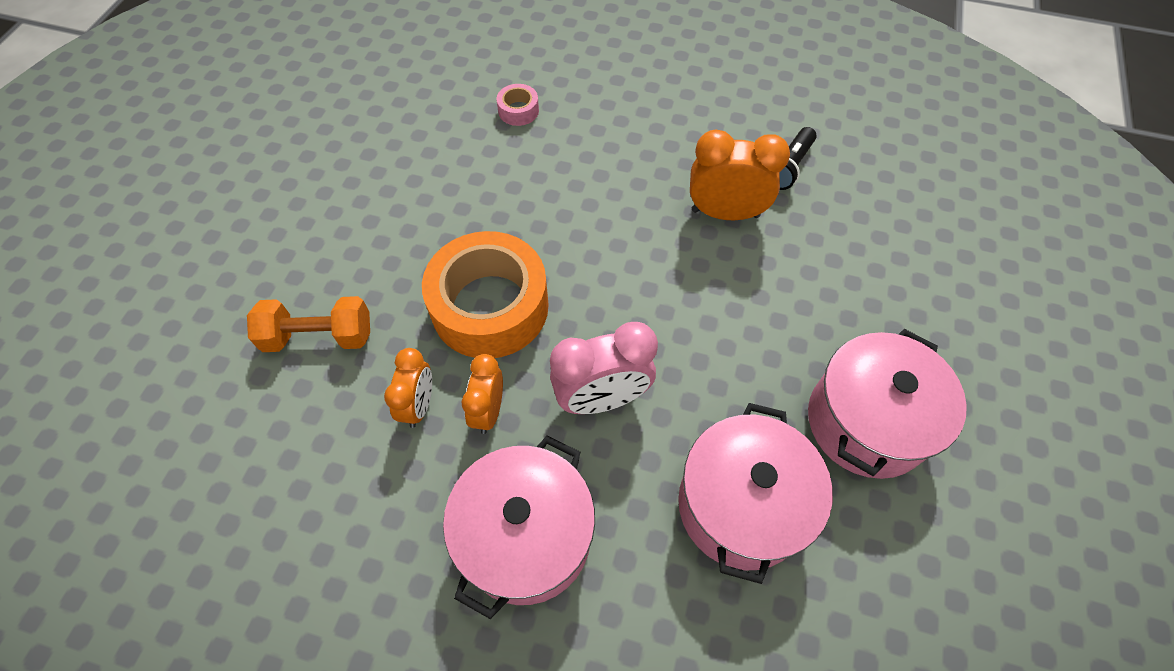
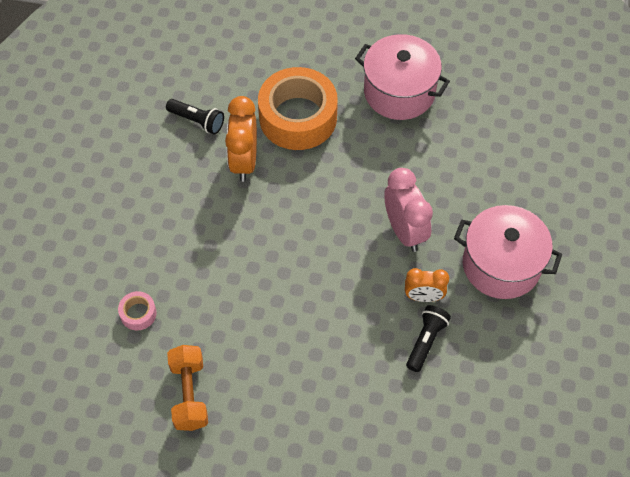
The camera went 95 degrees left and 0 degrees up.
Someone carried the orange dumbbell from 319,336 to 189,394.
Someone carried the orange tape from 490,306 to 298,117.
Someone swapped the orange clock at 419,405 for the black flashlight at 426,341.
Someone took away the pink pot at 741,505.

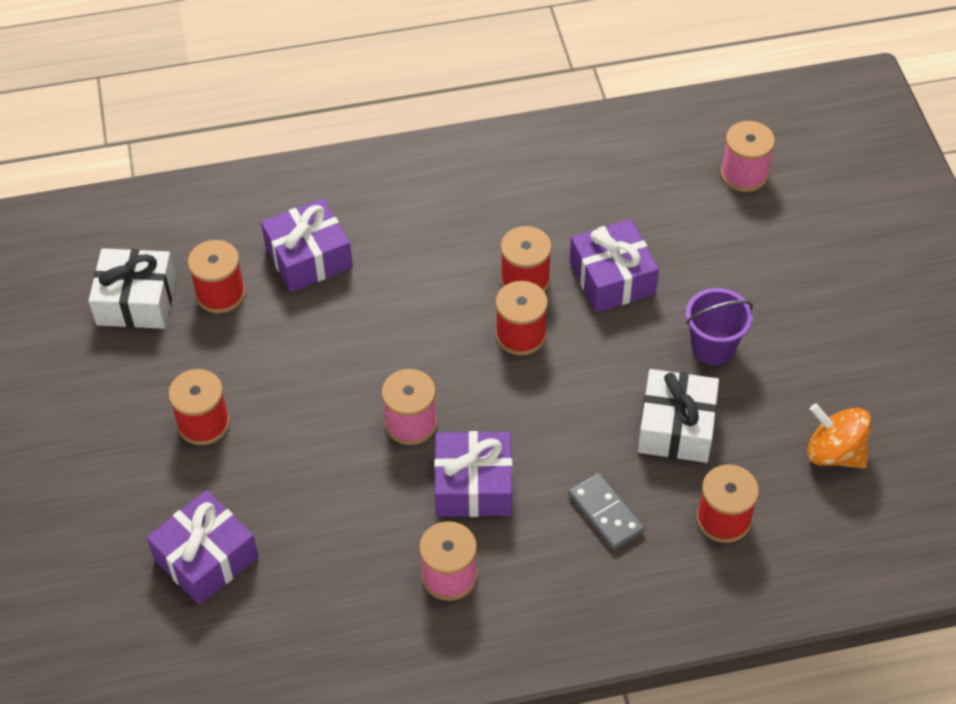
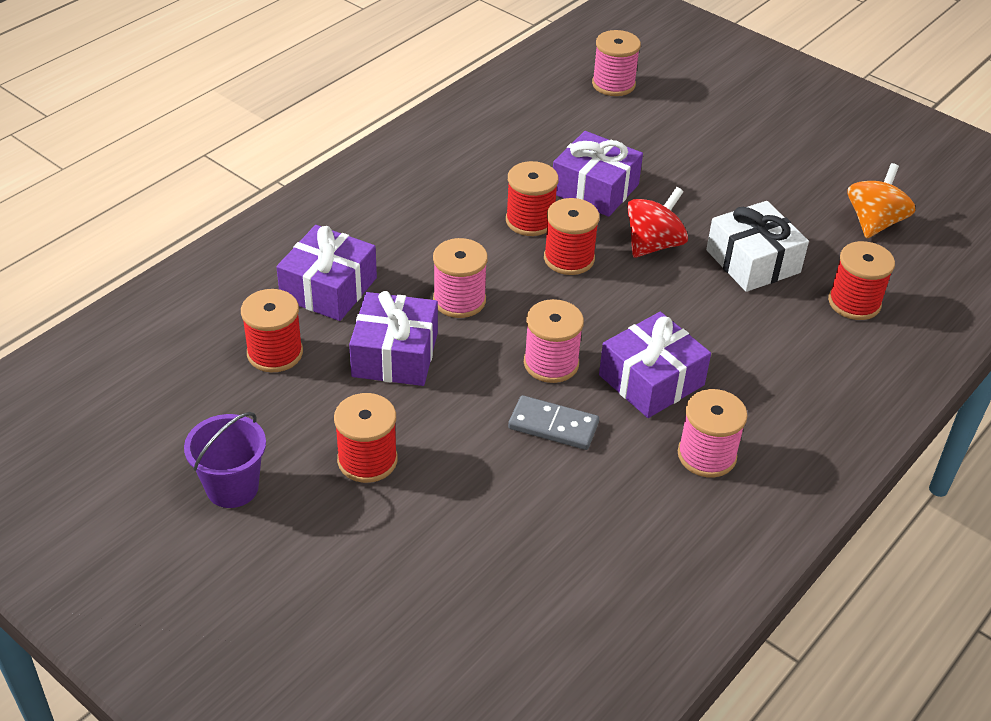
The camera went 40 degrees left and 10 degrees down.
Someone carried the purple bucket from 713,347 to 232,487.
Someone carried the purple gift from 206,558 to 395,355.
Someone put down the pink spool at 459,300.
Someone carried the grey domino from 605,513 to 553,425.
Someone put down the red spinning top at 653,245.
Someone rotated the orange spinning top at 834,453 by 120 degrees clockwise.
Someone took away the white gift at 136,301.

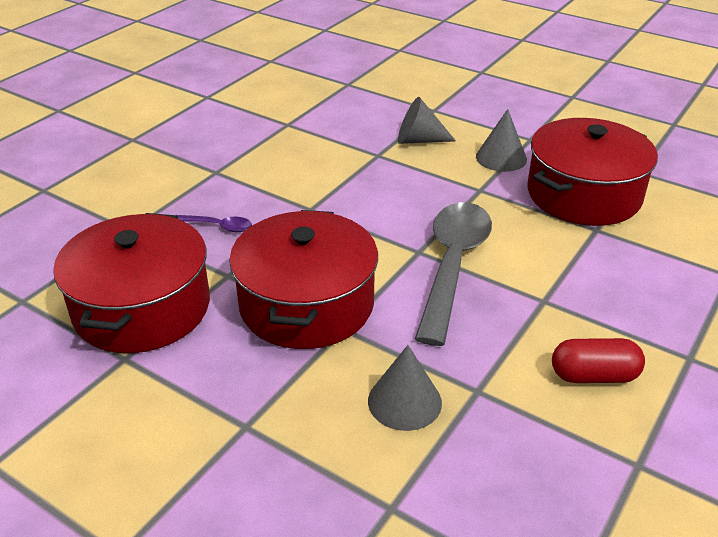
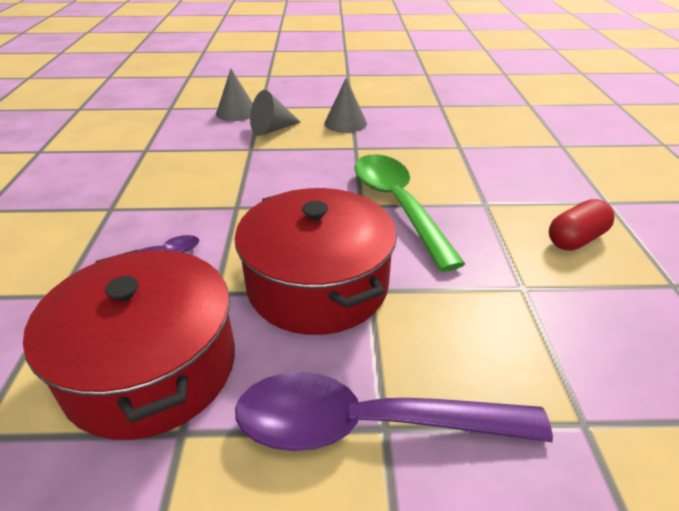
The camera went 35 degrees left and 0 degrees up.
Someone carried the grey cone from 404,401 to 236,112.
Someone put down the purple spoon at 367,425.
Someone repainted the grey spoon at 452,265, which became the green spoon at 397,205.
Someone took away the red pot at 583,195.

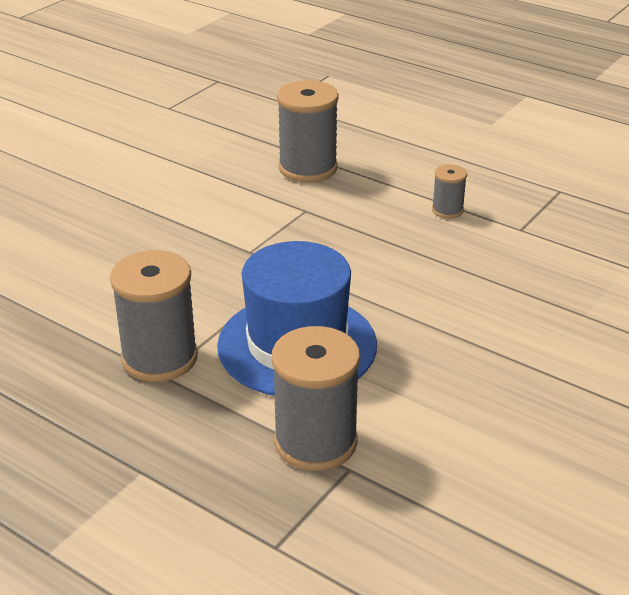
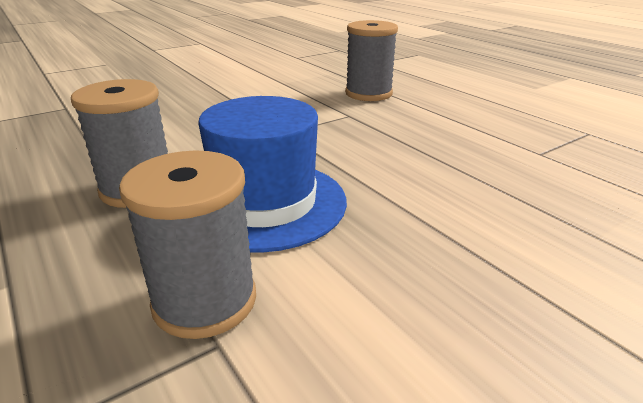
The camera went 20 degrees right and 5 degrees down.
Someone took away the grey spool at 447,210.

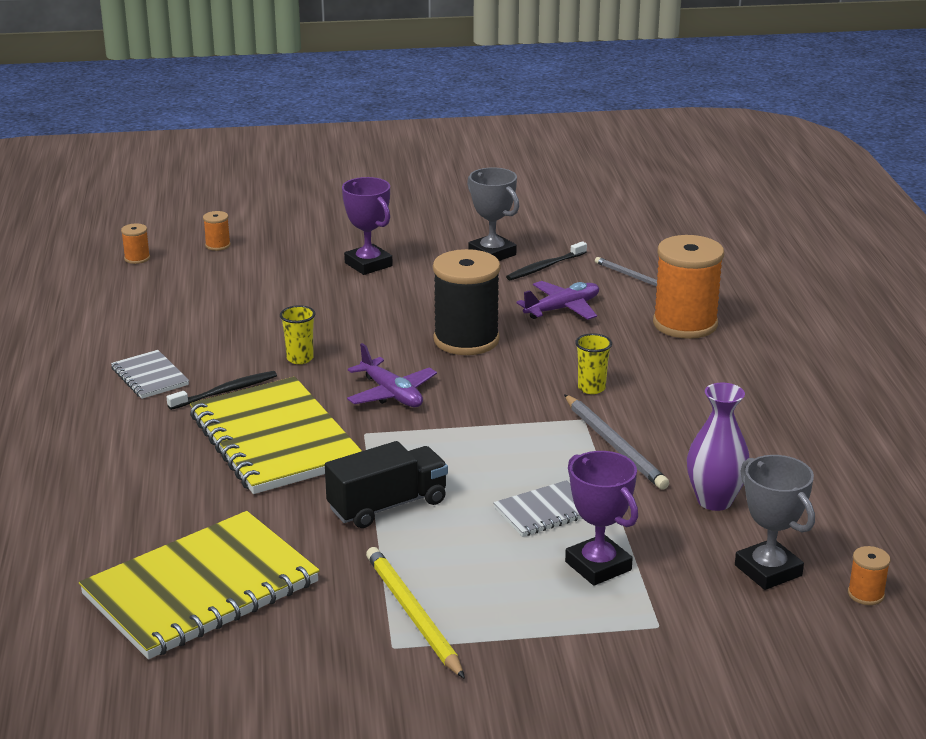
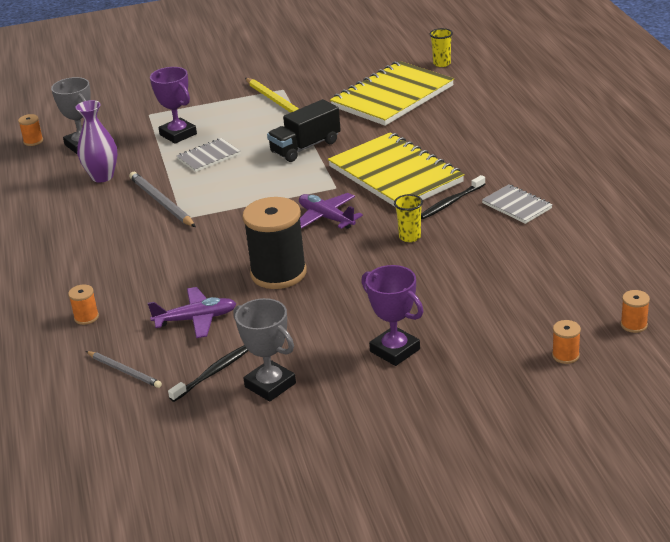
The camera went 175 degrees right and 5 degrees up.
Someone scaled the orange spool at 685,324 by 0.43.
Someone rotated the purple plane at 562,309 by 150 degrees counterclockwise.
Someone carried the yellow cup from 591,388 to 442,63.

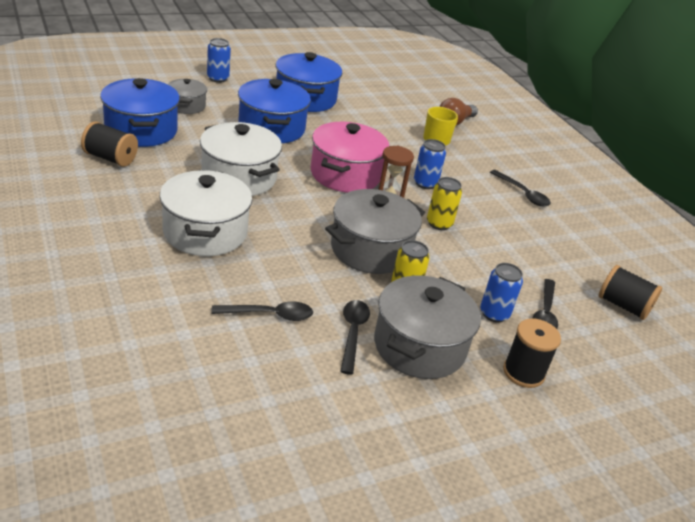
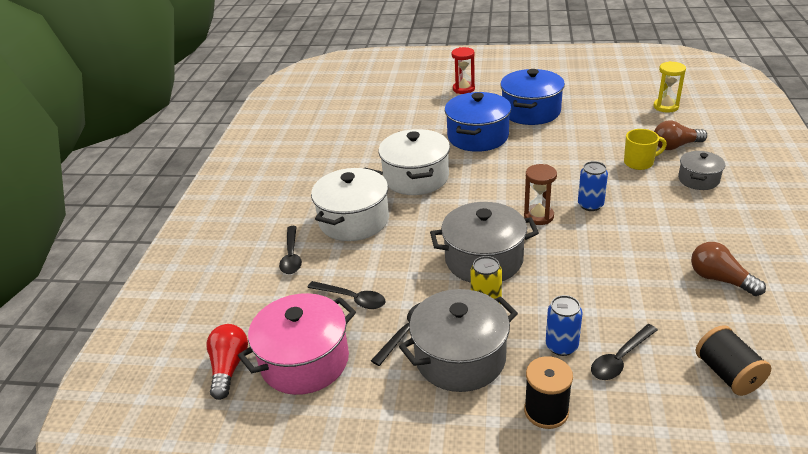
The camera went 40 degrees right and 0 degrees up.
Someone put down the red light bulb at 229,367.
Someone carried the pink pot from 345,174 to 305,361.
Someone carried the black spoon from 523,194 to 291,256.
Someone swapped the blue can at 218,78 for the red hourglass at 463,89.
Someone put down the yellow hourglass at 666,107.
Someone carried the grey pot from 186,106 to 698,179.
Someone put down the brown light bulb at 720,279.
Someone took away the black spool at 110,158.
Someone took away the blue pot at 141,130.
Someone took away the yellow can at 439,223.

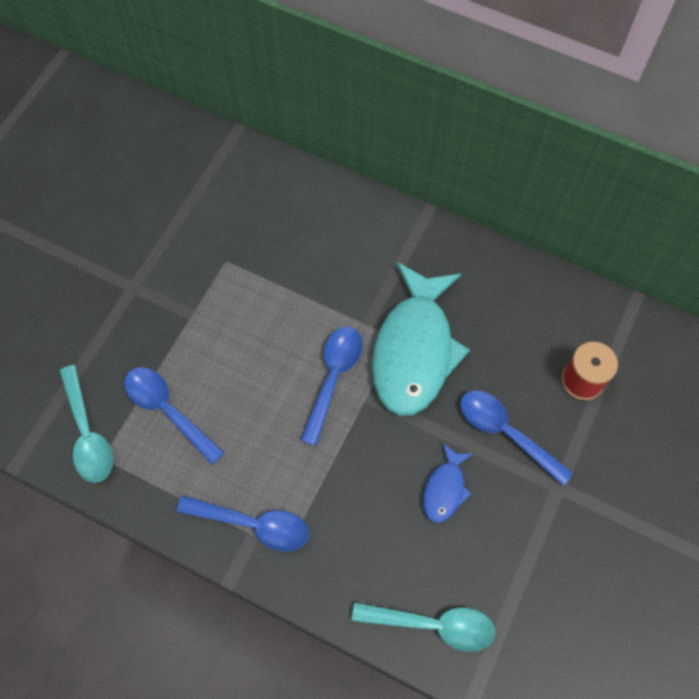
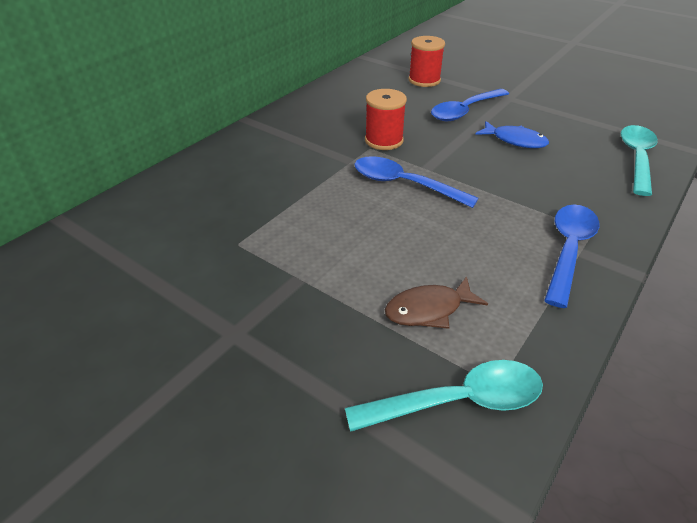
The camera went 80 degrees left and 25 degrees down.
Someone swapped the turquoise fish at 414,350 for the red spool at 384,140.
Someone swapped the blue spoon at 168,410 for the brown fish at 428,309.

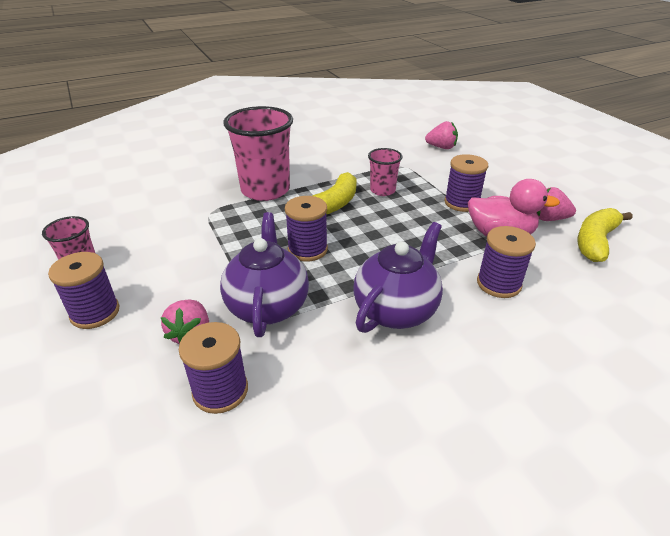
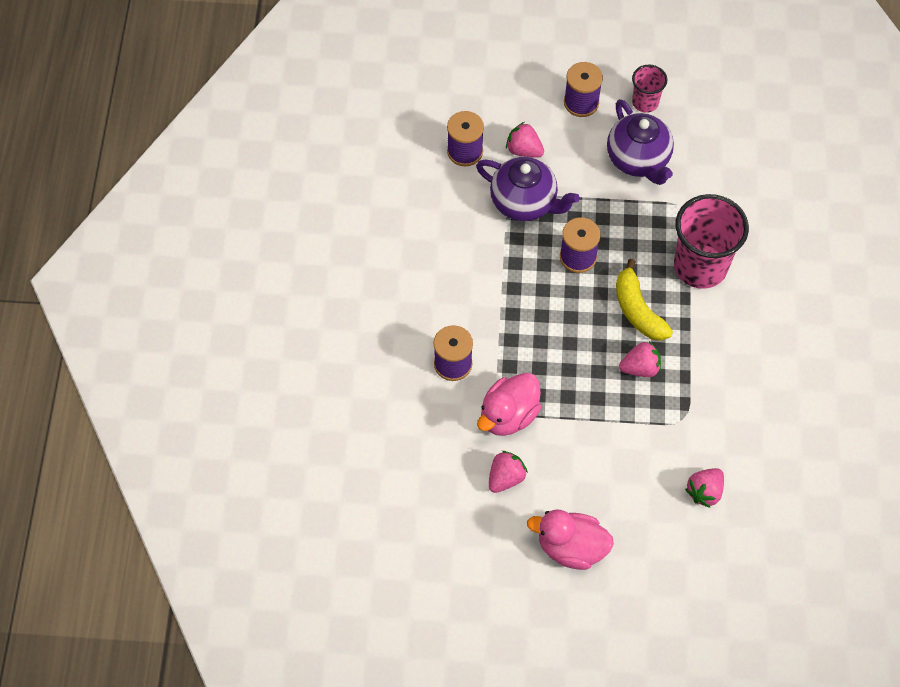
The camera went 120 degrees right and 25 degrees up.
Someone put down the pink duck at 571,547.
Someone carried the purple teapot from 396,310 to 638,160.
Someone swapped the pink cup at 382,190 for the pink strawberry at 640,368.
Someone took away the purple spool at 461,203.
Someone took away the yellow banana at 595,242.

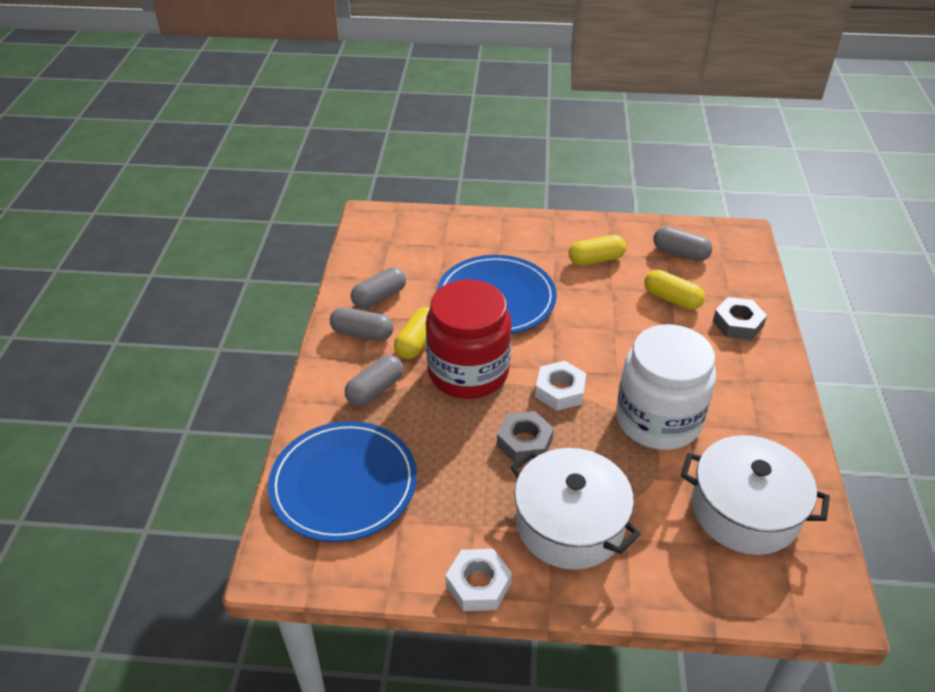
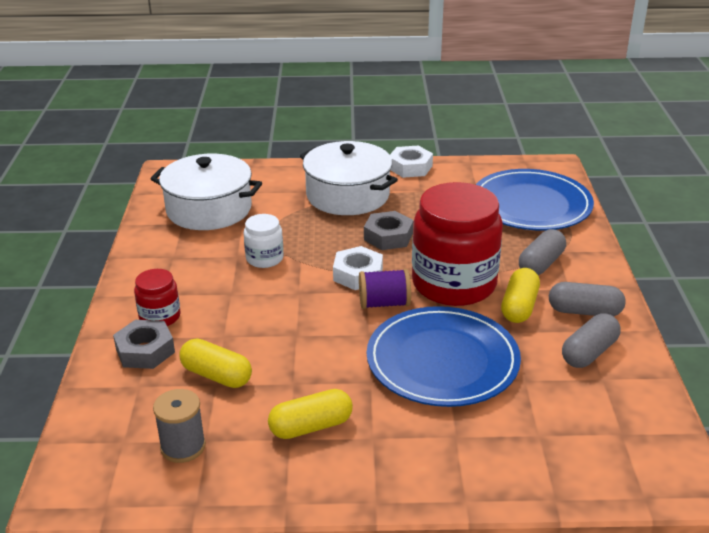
The camera went 175 degrees right and 10 degrees down.
Someone put down the red jar at 160,317.
Someone swapped the grey capsule at 680,253 for the grey spool at 183,447.
Someone scaled the white jar at 658,420 by 0.47.
Someone put down the purple spool at 384,303.

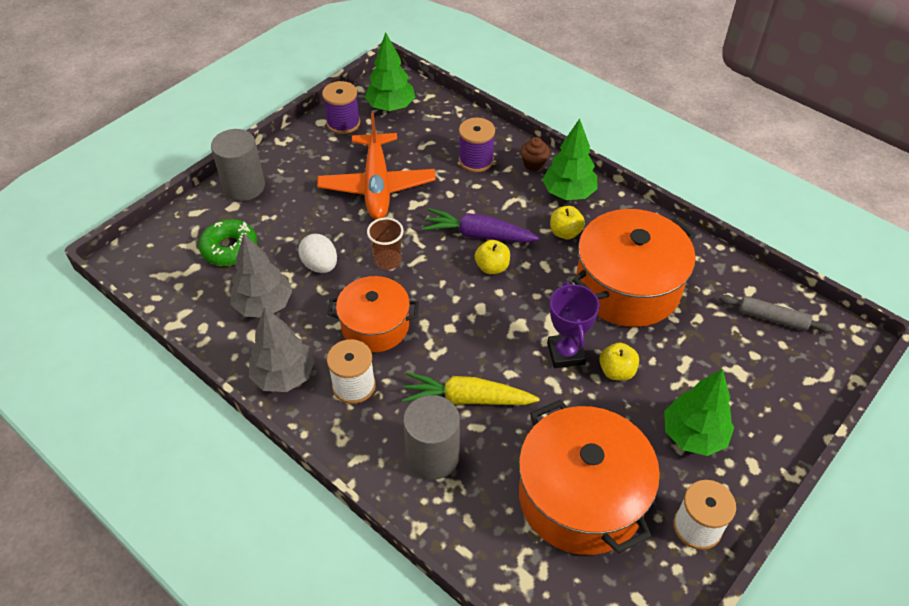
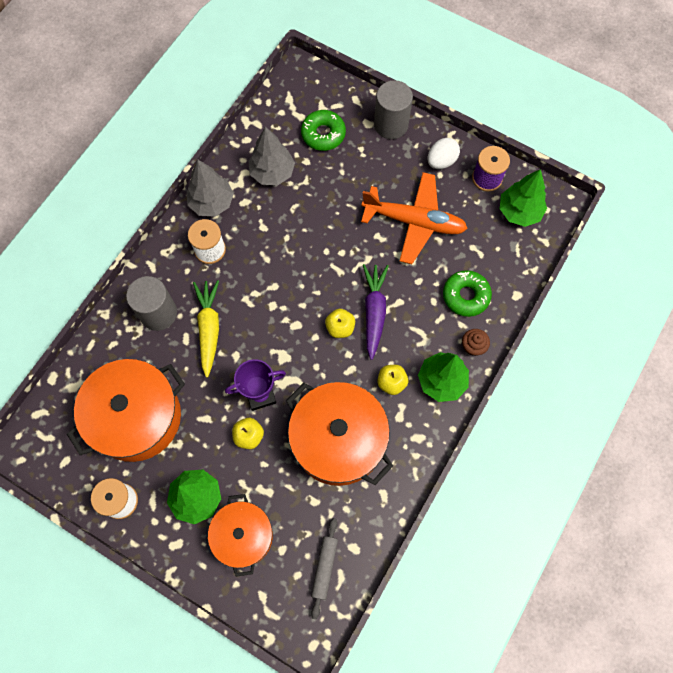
The camera went 80 degrees right and 20 degrees up.
Someone carried the orange pot from 375,326 to 243,536.
Someone rotated the orange plane at 377,186 by 150 degrees counterclockwise.
Someone carried the white egg from 320,265 to 441,161.
Someone swapped the purple spool at 476,160 for the green donut at 466,296.
Someone took away the brown cup at 387,261.

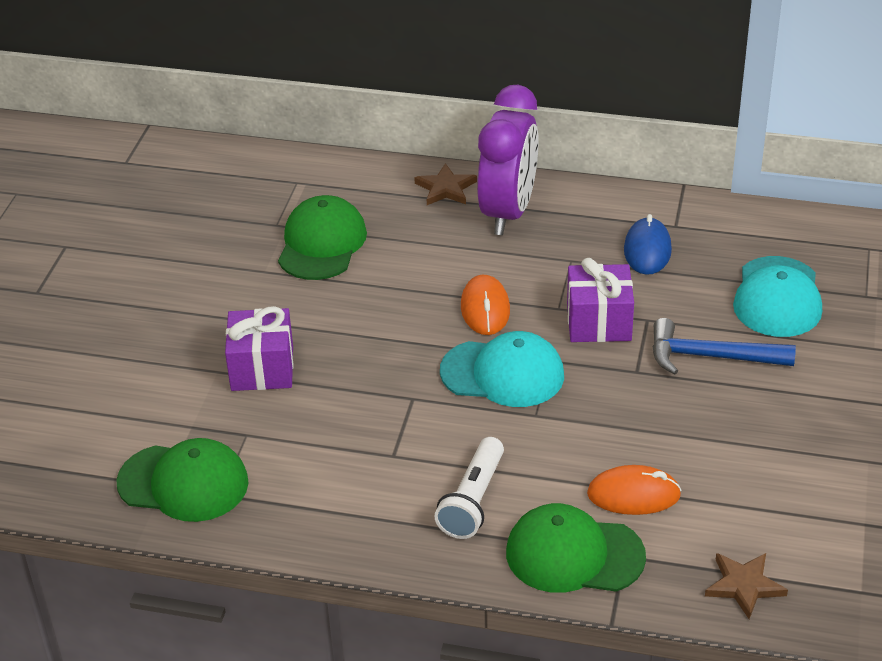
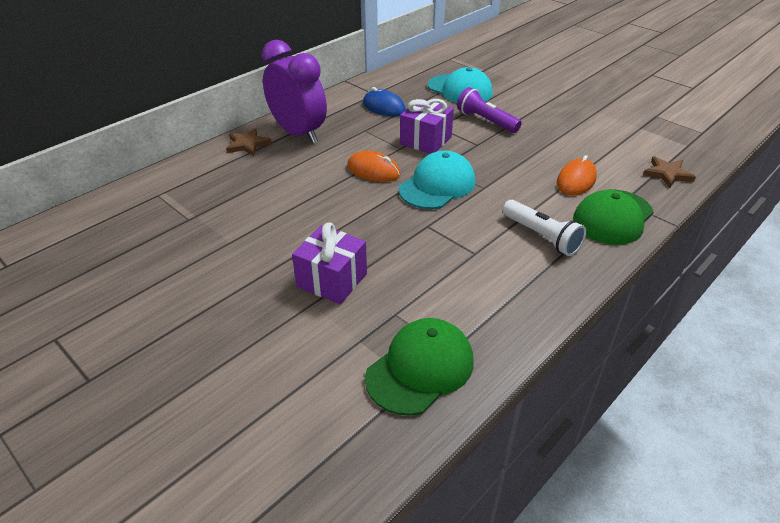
The camera went 60 degrees left and 0 degrees up.
Someone swapped the blue hammer at 710,357 for the purple flashlight at 486,121.
Someone took away the green cap at 322,243.

